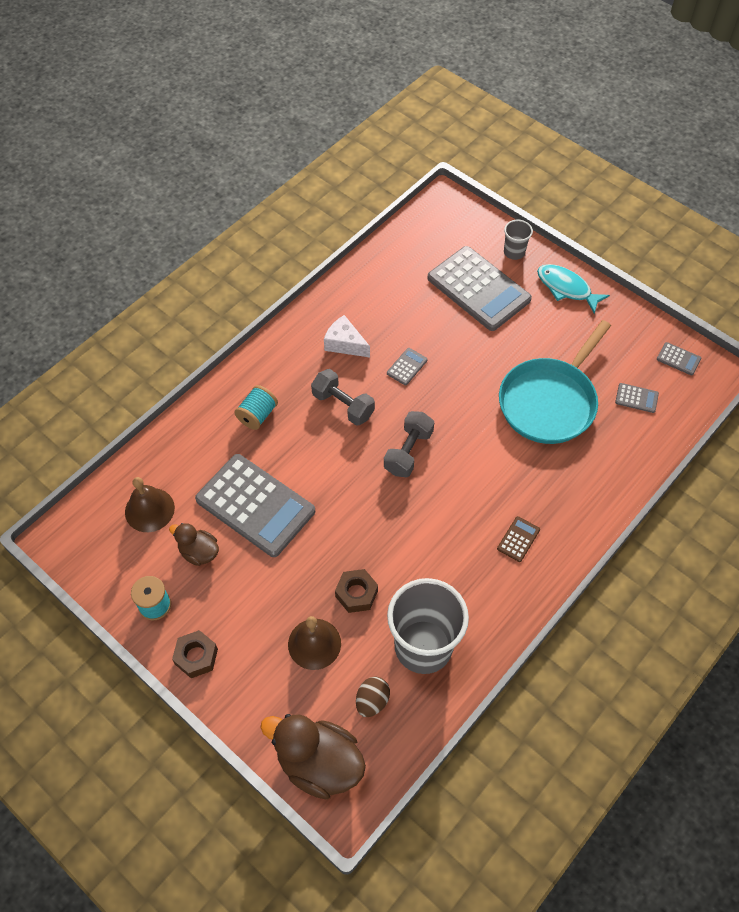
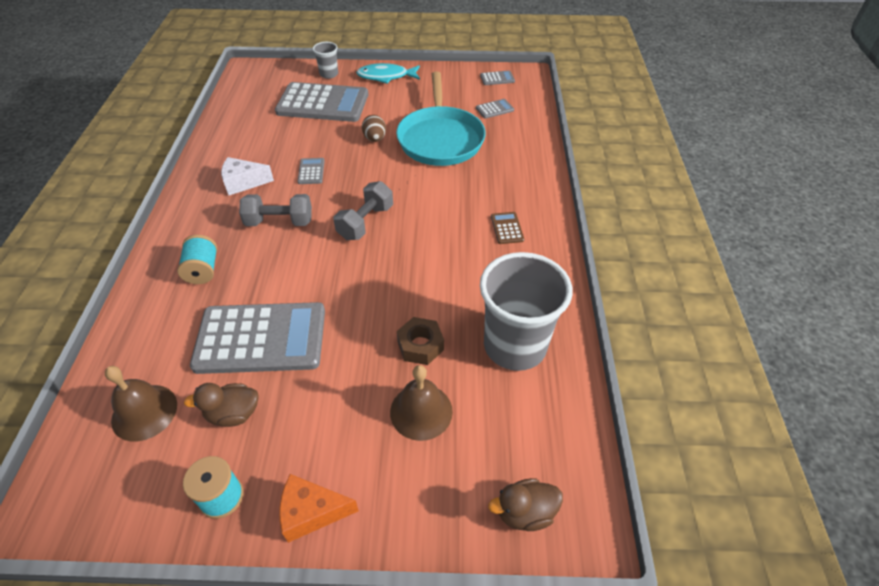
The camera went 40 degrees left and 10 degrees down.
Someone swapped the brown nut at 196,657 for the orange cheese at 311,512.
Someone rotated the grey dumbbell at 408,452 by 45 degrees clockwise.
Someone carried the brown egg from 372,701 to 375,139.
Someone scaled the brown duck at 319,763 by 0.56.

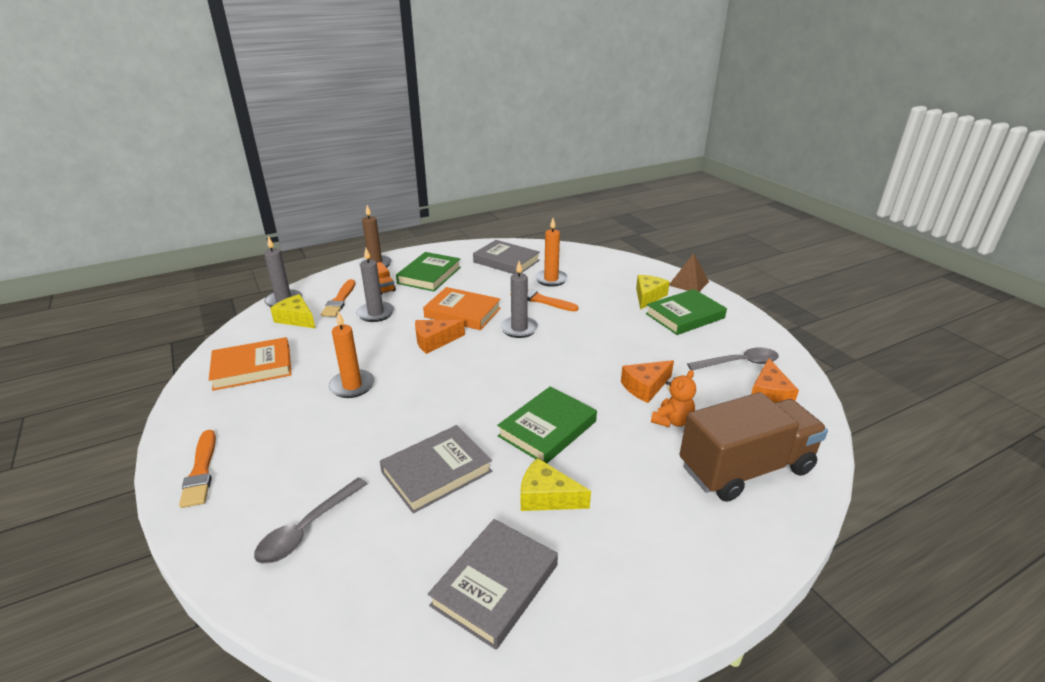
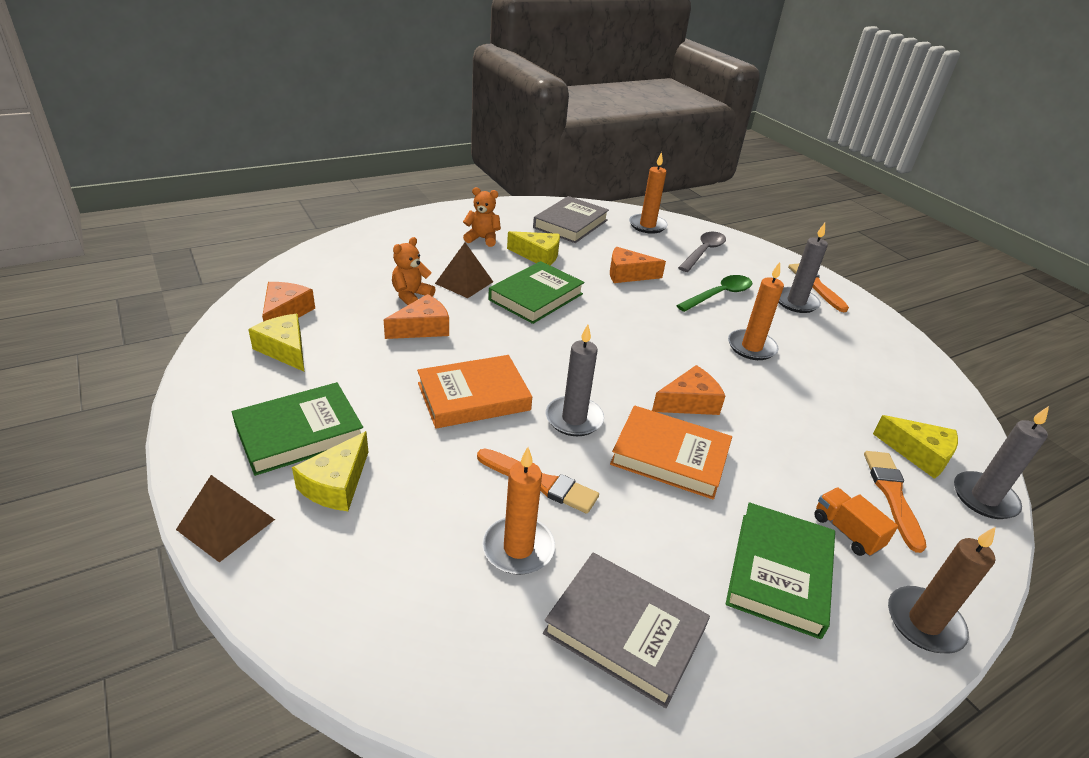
The camera went 175 degrees right and 5 degrees up.
Someone swapped the grey spoon at 739,363 for the yellow cheese at 285,349.
Someone carried the orange book from 252,368 to 473,397.
Someone put down the brown pyramid at 464,282.
Someone put down the orange teddy bear at 482,239.
Someone swapped the grey book at 436,472 for the orange cheese at 628,274.
Someone put down the orange candle at 647,225.
Someone put down the green spoon at 719,295.
Someone carried the grey candle from 376,313 to 796,302.
Someone took away the brown truck at 745,468.

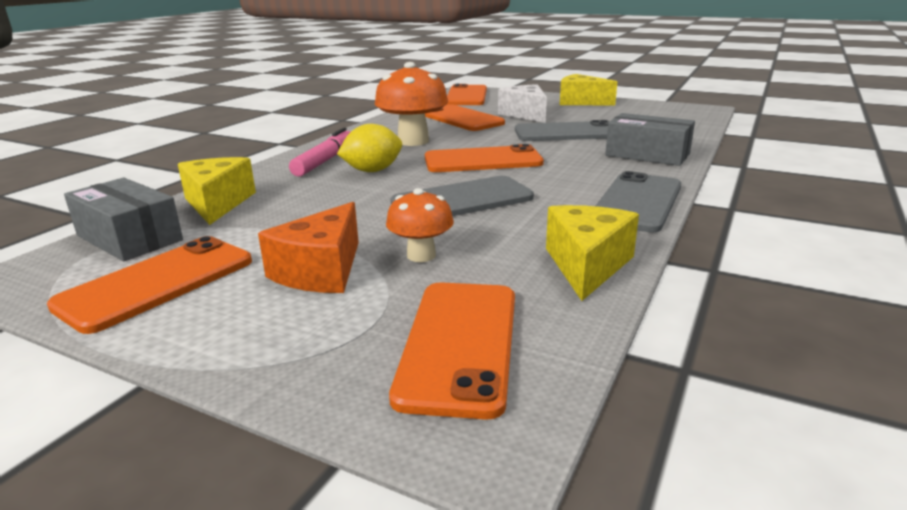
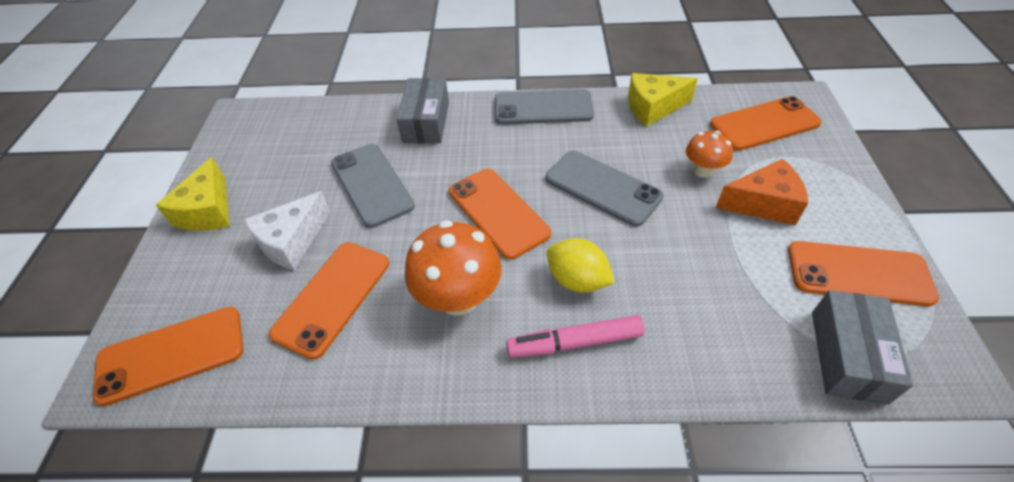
The camera went 115 degrees left and 25 degrees up.
Someone took away the yellow cheese at 217,203.

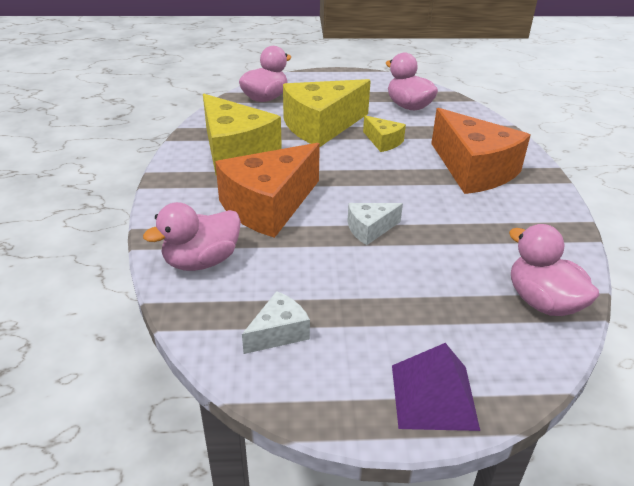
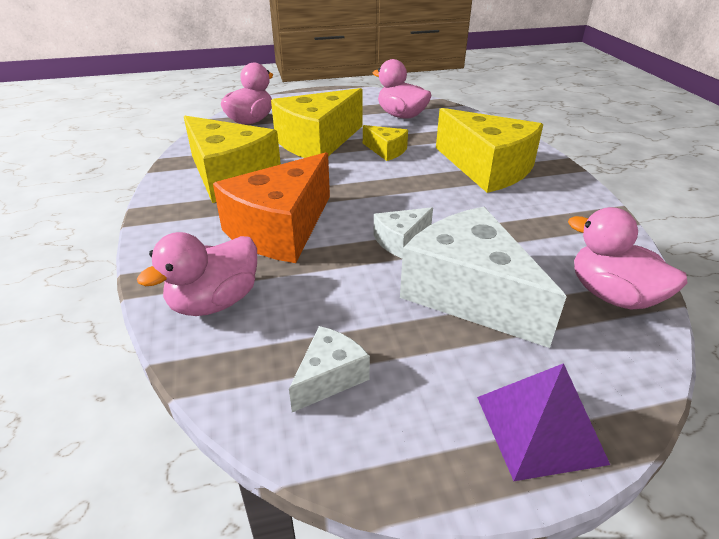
The camera went 10 degrees left and 0 degrees up.
Someone put down the white cheese at 469,294.
Someone repainted the orange cheese at 473,170, which became the yellow cheese at 487,168.

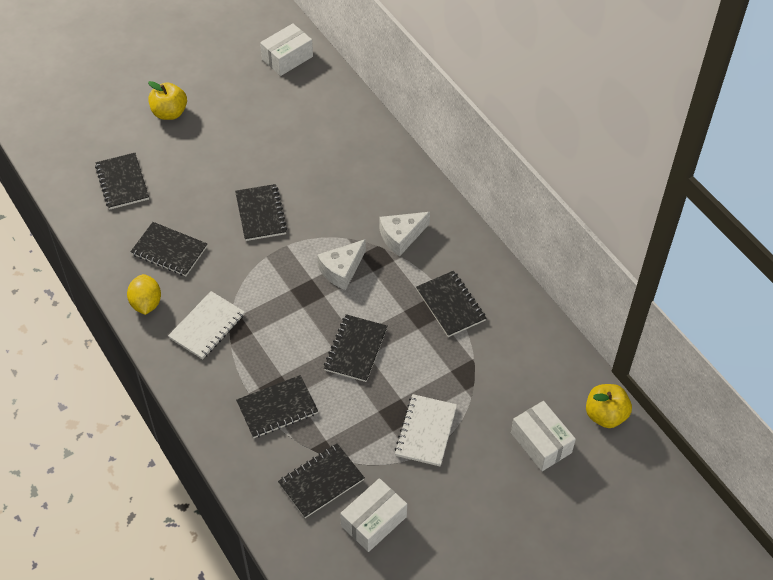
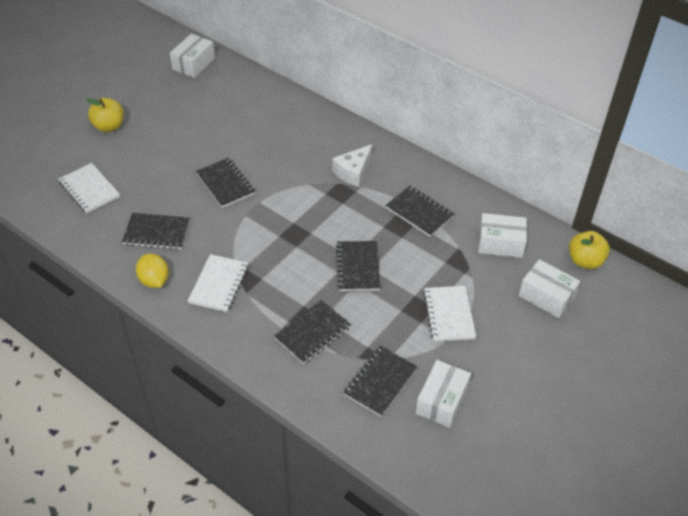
The camera went 20 degrees left and 5 degrees down.
Someone repainted the black notebook at 122,182, which became the white notebook at 89,189.
Someone put down the white box at 500,243.
Someone took away the white cheese at 341,270.

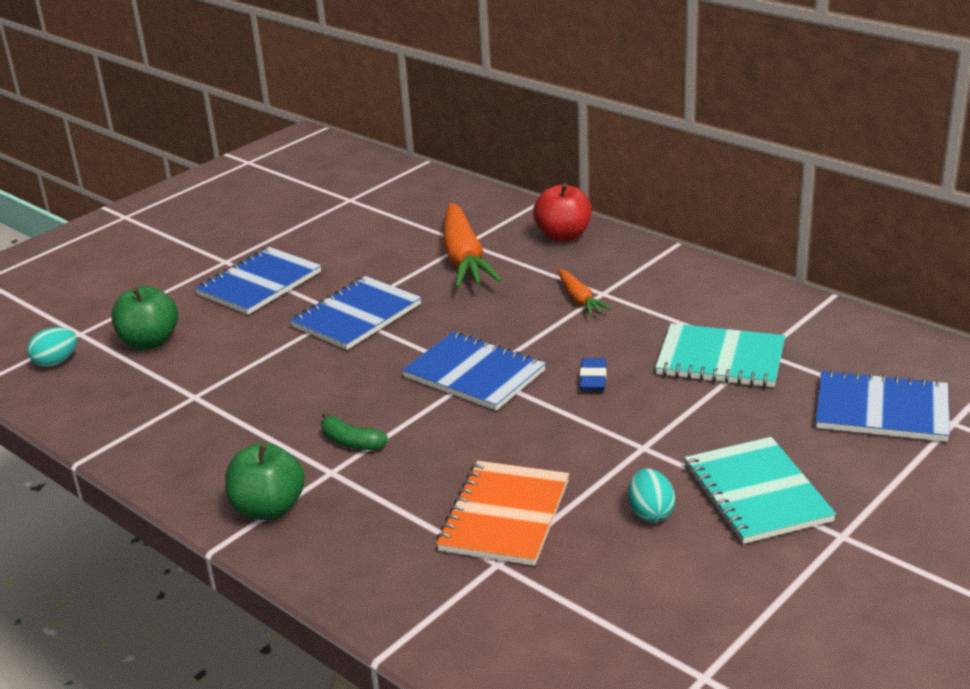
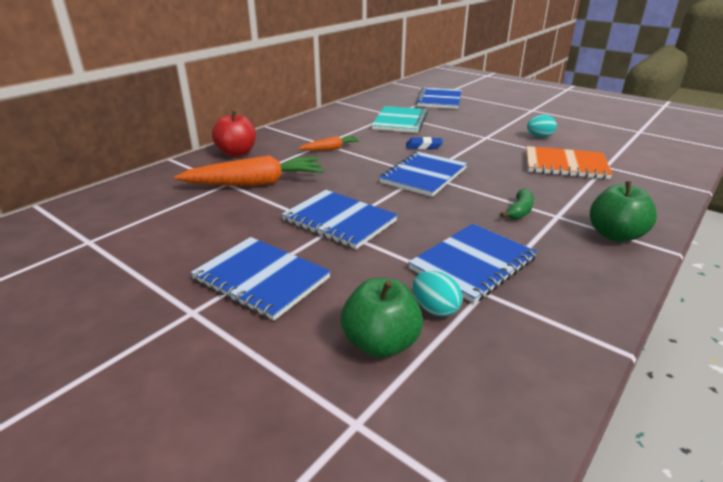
The camera went 95 degrees left and 0 degrees up.
Someone put down the blue notebook at 473,264.
Someone carried the turquoise egg from 56,362 to 435,309.
Someone took away the turquoise notebook at 756,493.

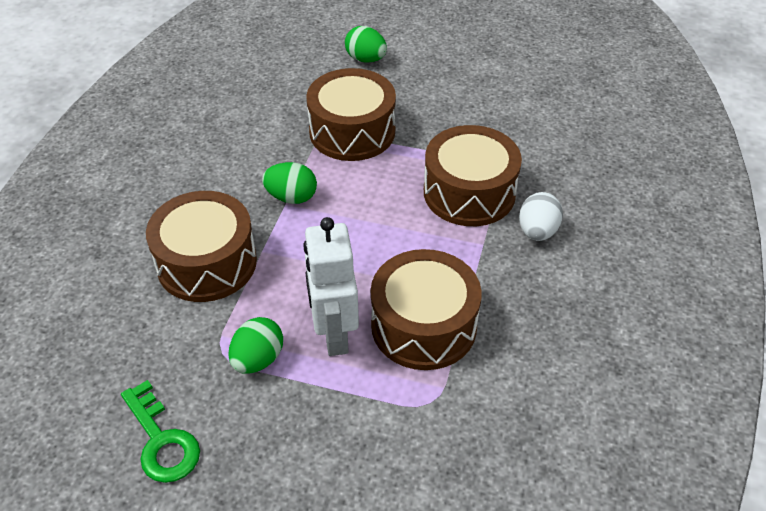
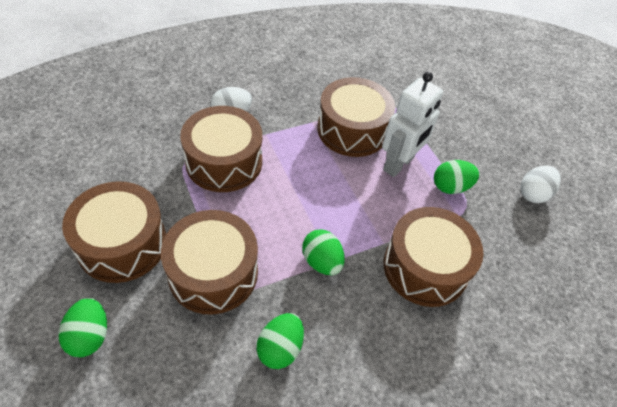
The camera went 135 degrees left and 5 degrees up.
Someone put down the brown drum at 122,243.
Someone put down the green egg at 280,348.
Someone swapped the green key at 161,440 for the white egg at 533,194.

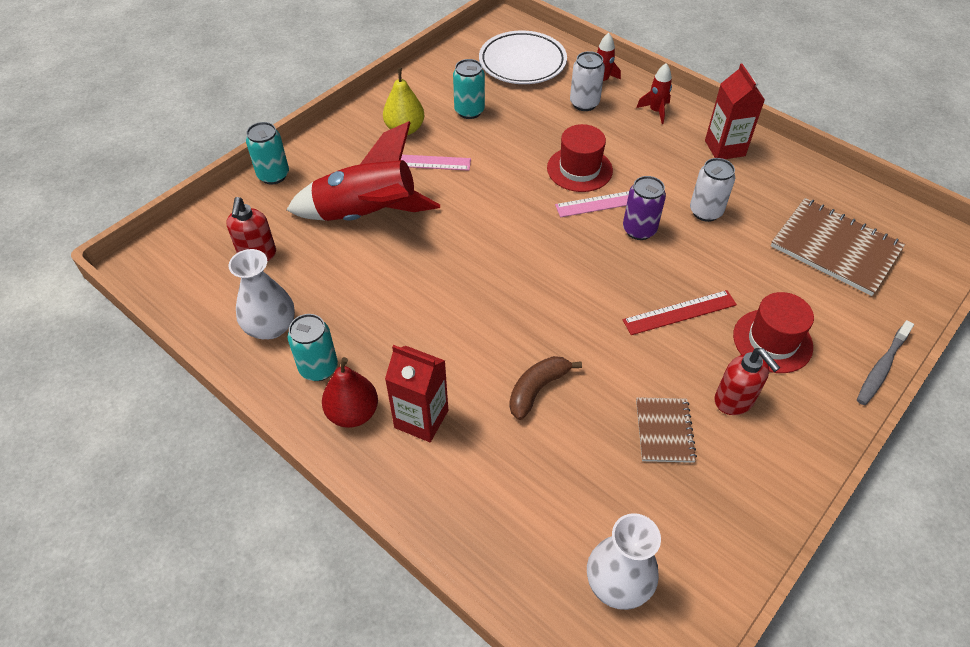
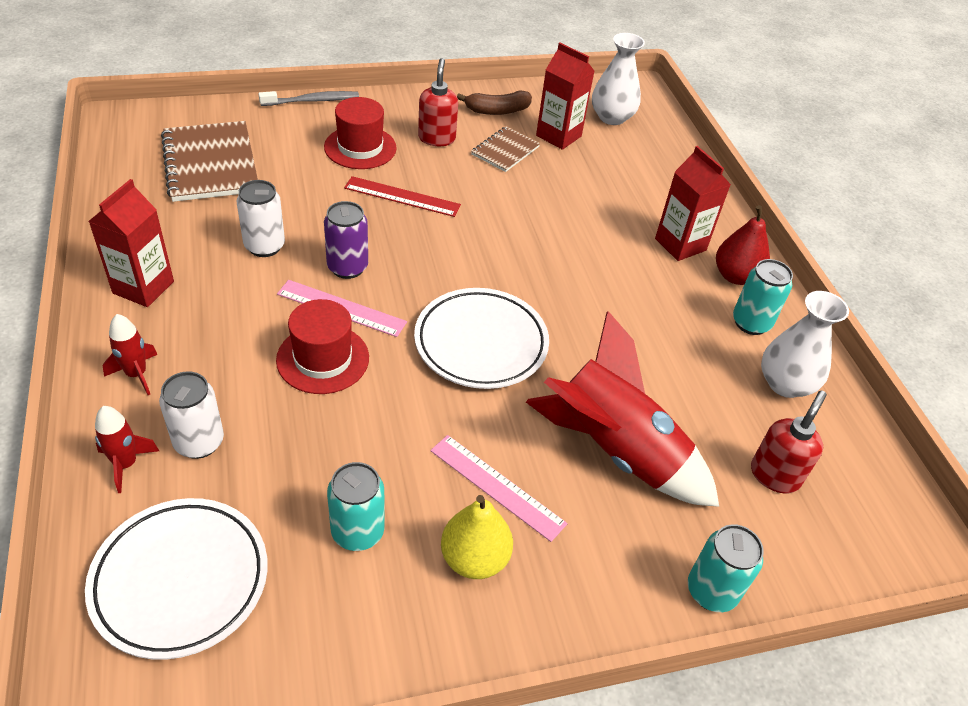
The camera went 150 degrees left and 5 degrees down.
Someone put down the white plate at 481,343.
Someone carried the brown banana from 537,389 to 497,110.
Someone put down the red carton at 558,136.

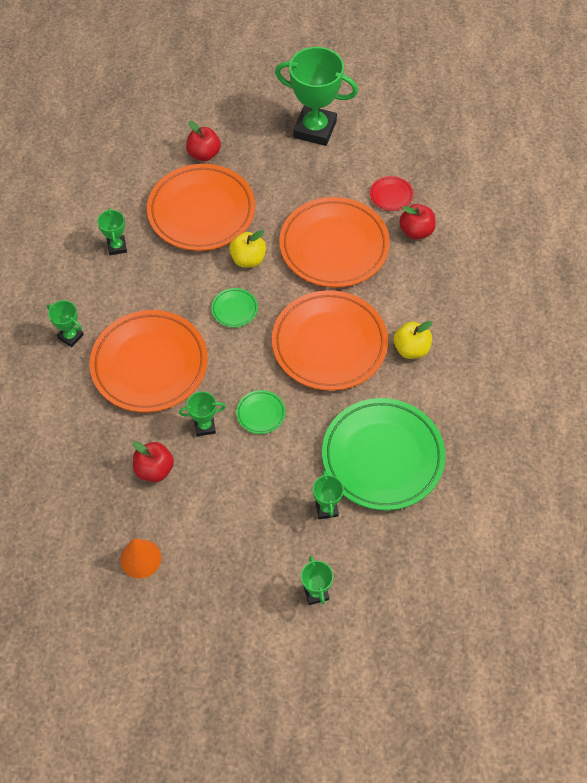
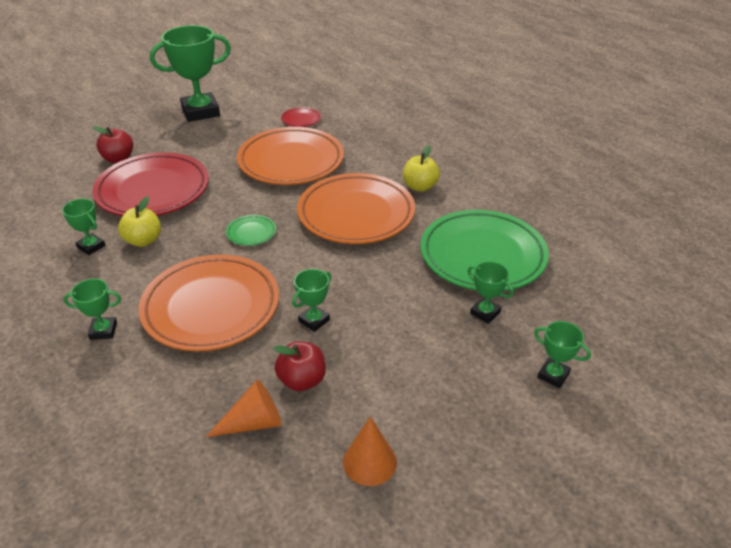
The camera went 40 degrees left and 20 degrees down.
Someone repainted the orange plate at 201,212, which became the red plate at 153,190.
Someone carried the yellow apple from 248,259 to 143,240.
Someone put down the orange cone at 253,423.
Someone took away the green plate at 261,413.
Someone took away the red apple at 416,231.

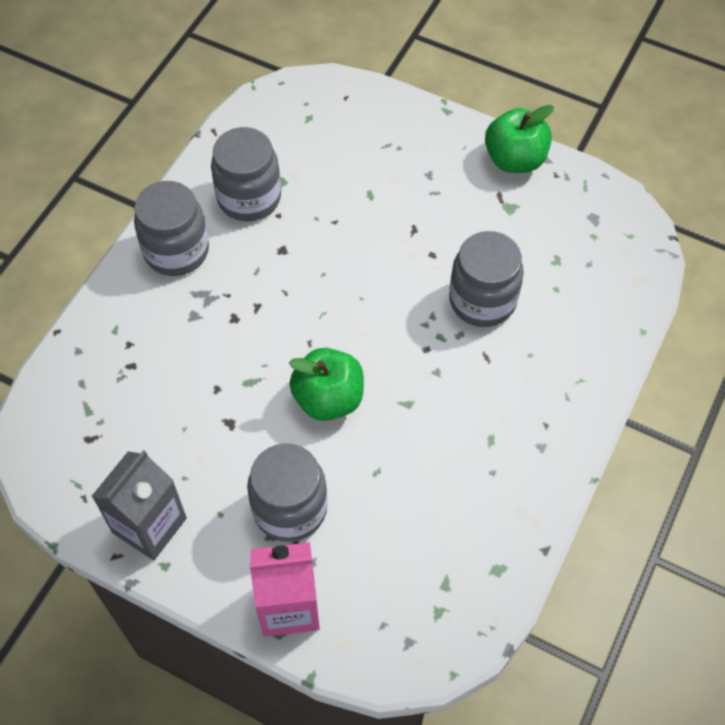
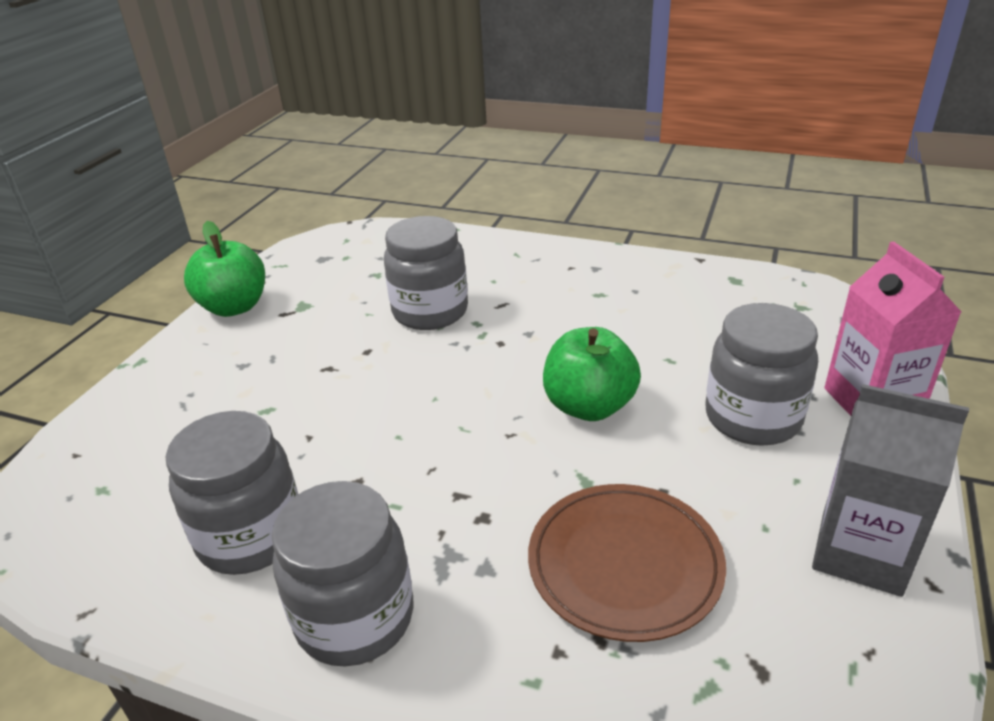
The camera went 95 degrees left and 25 degrees down.
Someone put down the brown plate at 624,564.

